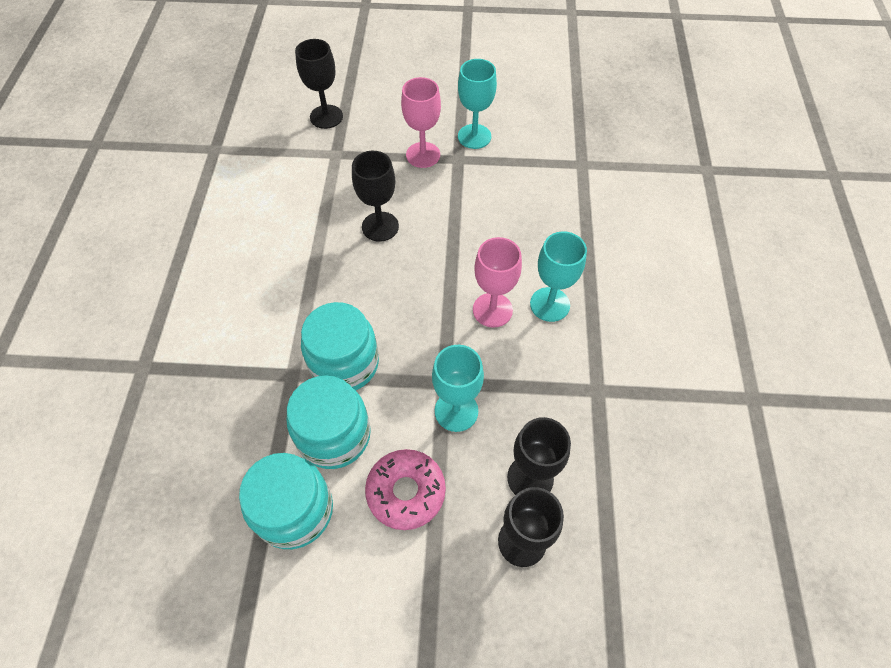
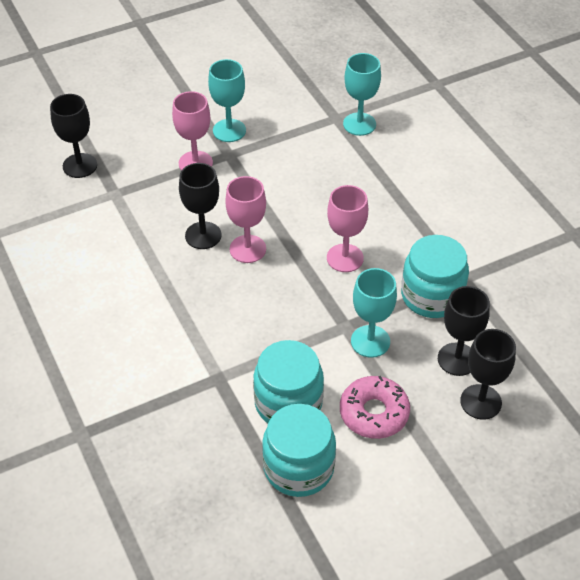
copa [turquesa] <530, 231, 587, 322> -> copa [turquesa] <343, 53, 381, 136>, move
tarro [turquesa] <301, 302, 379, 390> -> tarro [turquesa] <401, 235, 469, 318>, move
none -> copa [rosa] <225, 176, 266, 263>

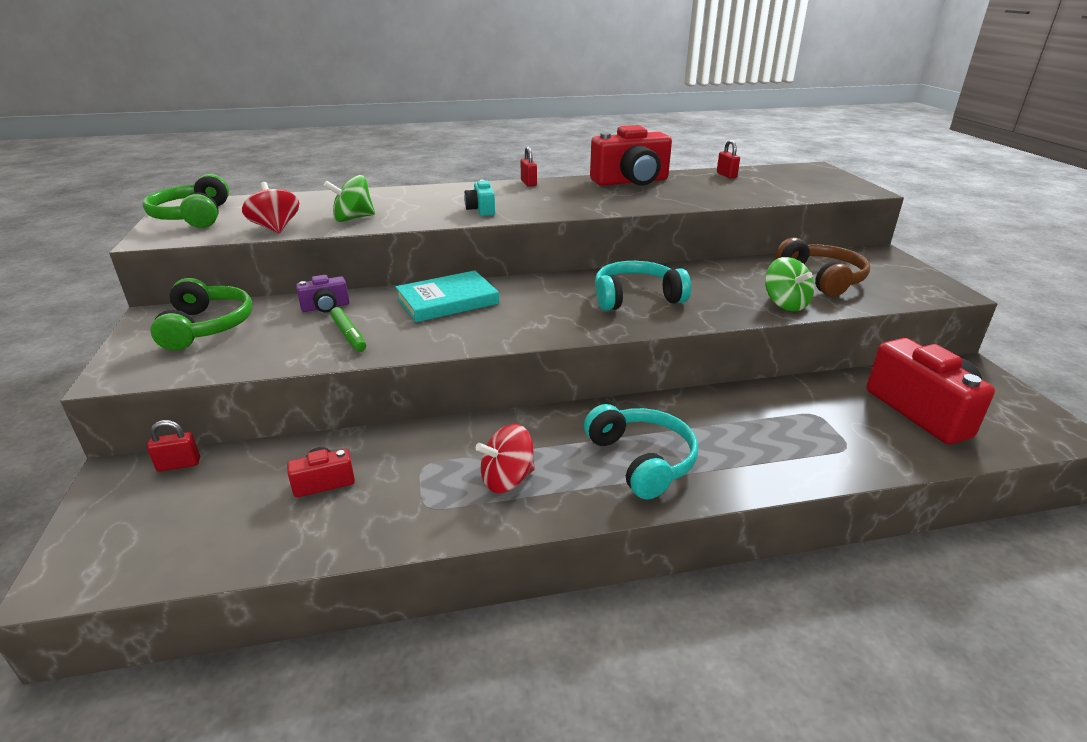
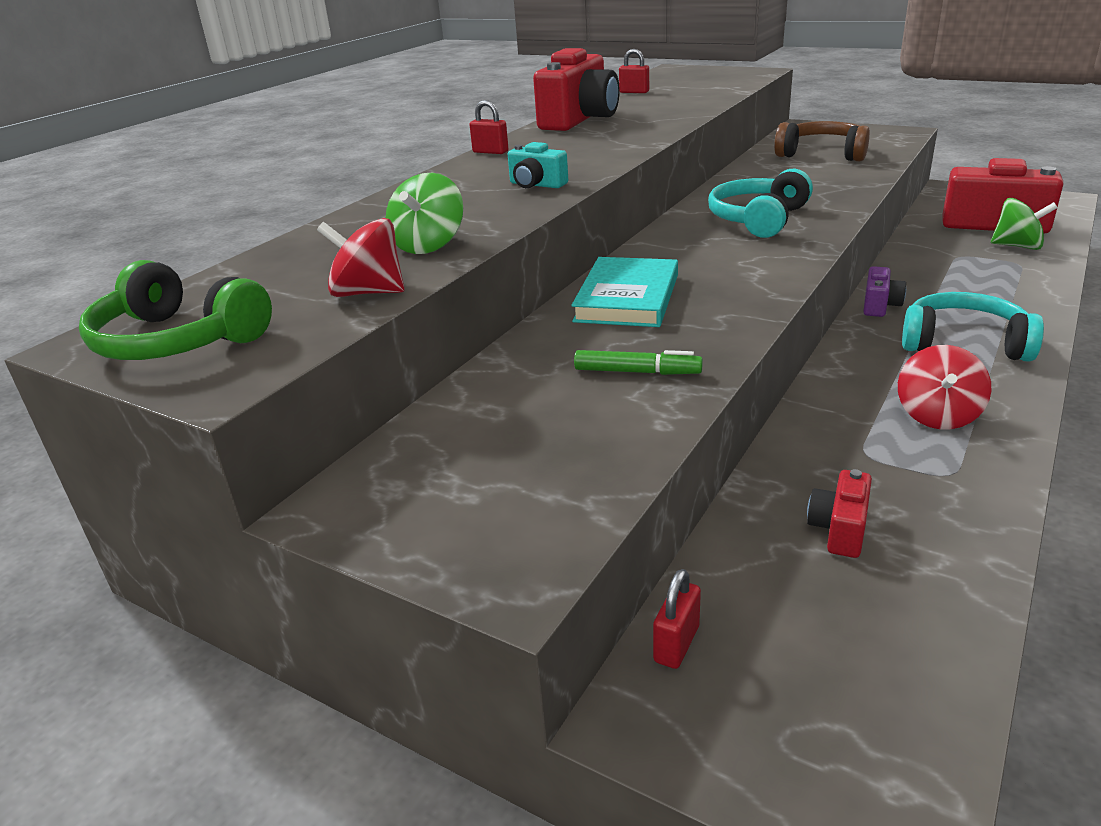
peonza [verde] <765, 257, 814, 311> -> peonza [verde] <991, 198, 1058, 250>, move
cámara [morado] <296, 275, 349, 312> -> cámara [morado] <863, 266, 906, 317>, move
auriculares [verde] <150, 278, 252, 350> -> none

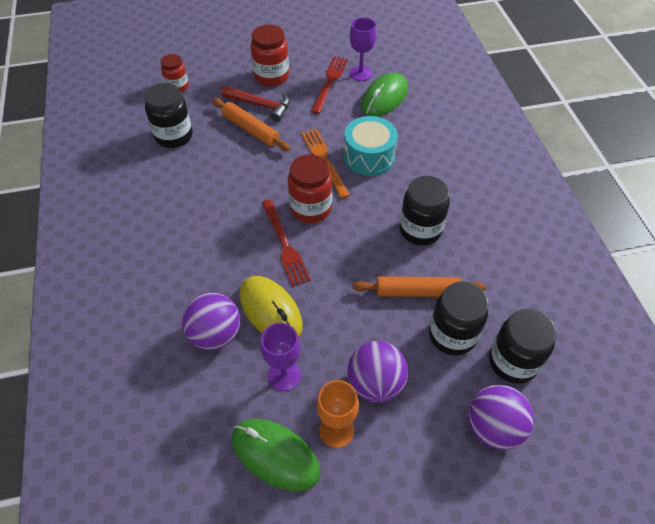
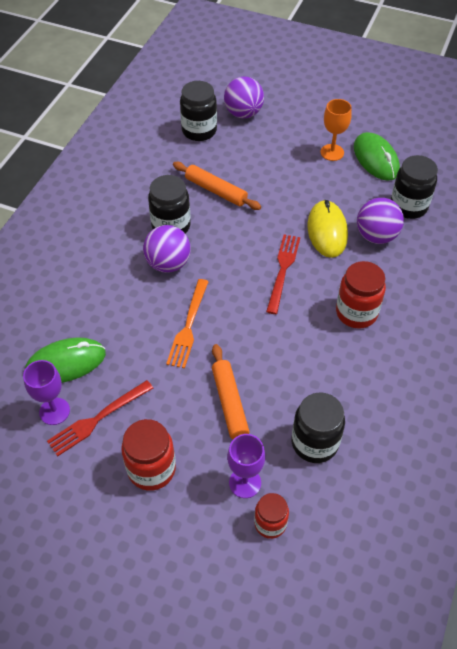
martillo [rojo] <221, 86, 290, 122> -> none
tambor [turquesa] <344, 116, 398, 176> -> none
tarro [rojo] <288, 154, 332, 223> -> tarro [rojo] <336, 261, 386, 329>, move
tarro [negro] <429, 282, 489, 356> -> tarro [negro] <391, 155, 438, 219>, move
copa [morado] <260, 323, 301, 391> -> copa [morado] <227, 434, 265, 498>, move
pelota [morado] <347, 341, 408, 403> -> pelota [morado] <143, 225, 191, 273>, move

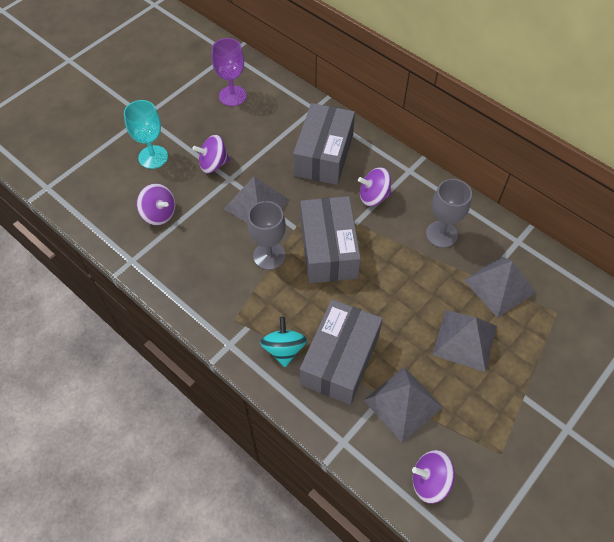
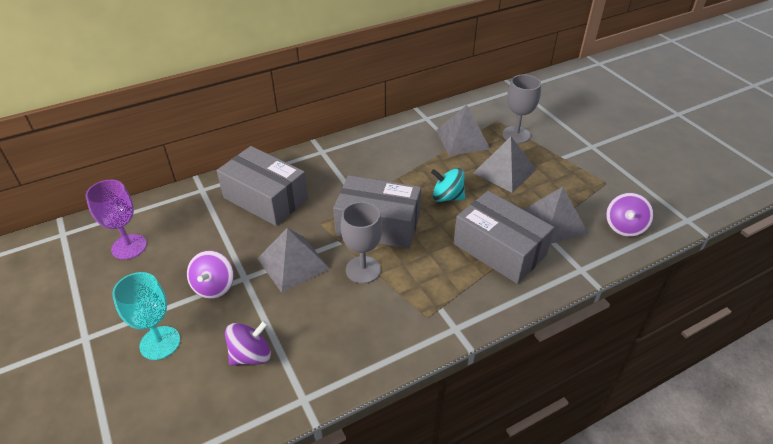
peonza [morado] <358, 167, 392, 206> -> none
copa [gris] <426, 179, 472, 248> -> copa [gris] <502, 74, 541, 144>, move
peonza [turquesa] <260, 317, 307, 367> -> peonza [turquesa] <431, 168, 465, 202>, move

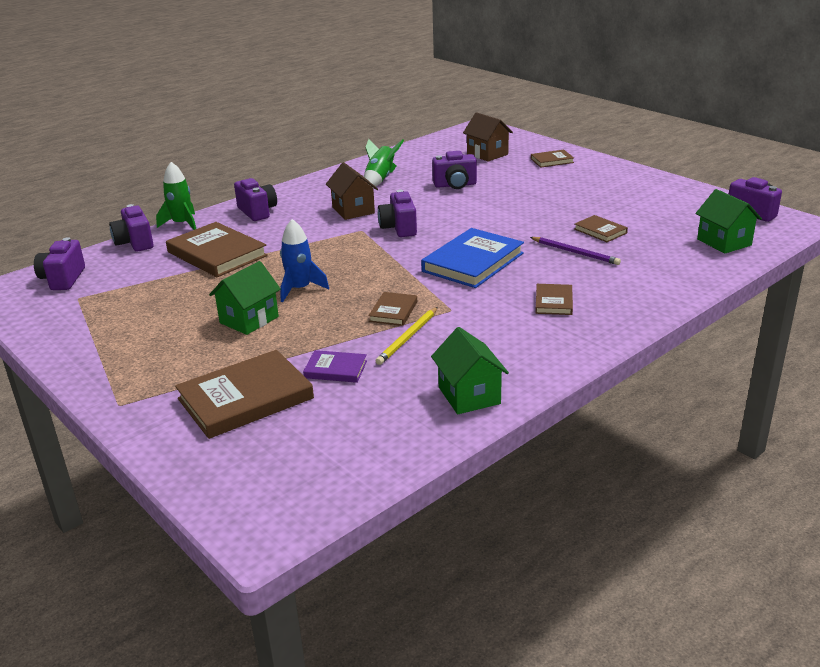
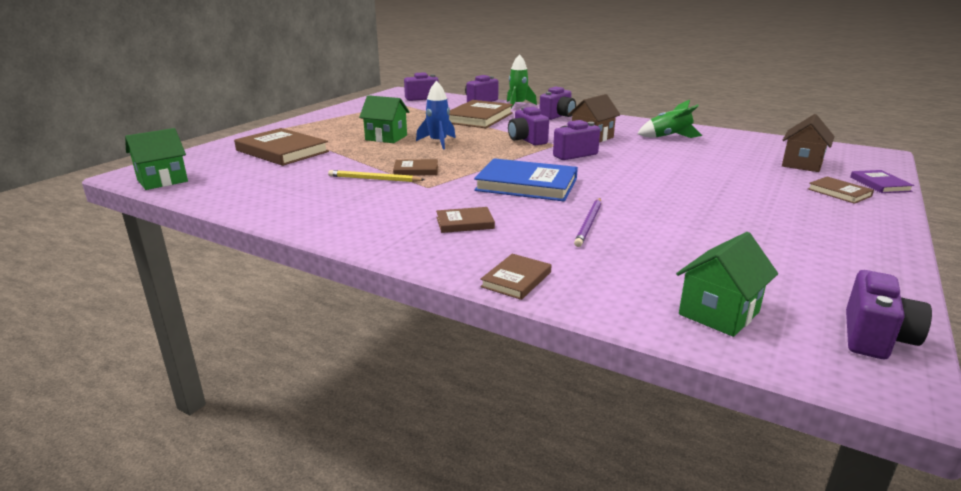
cámara [morado] <432, 151, 477, 189> -> cámara [morado] <508, 107, 549, 145>, move
libro [marrón] <574, 215, 628, 242> -> libro [marrón] <480, 254, 552, 300>, move
casa [verde] <431, 327, 509, 414> -> casa [verde] <125, 128, 188, 190>, move
libro [morado] <303, 350, 367, 383> -> libro [morado] <850, 170, 914, 193>, move

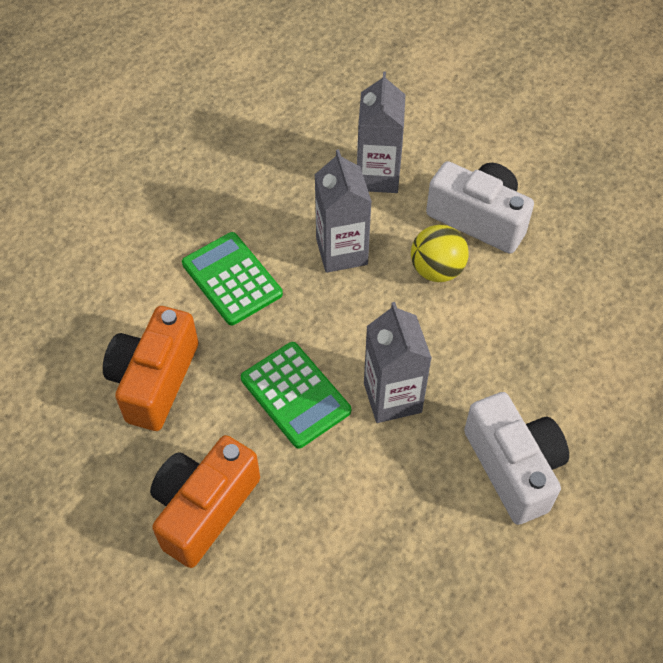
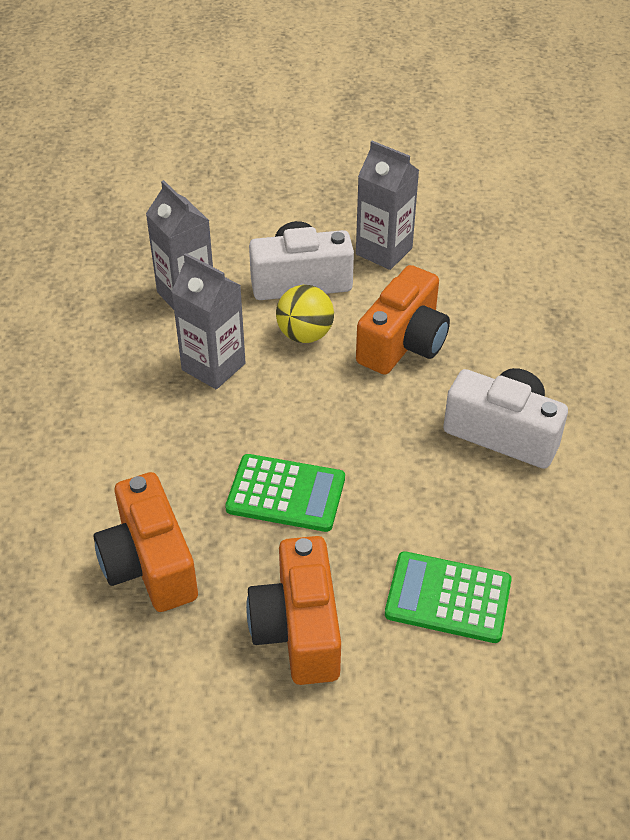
calculadora [verde] <182, 232, 283, 325> -> calculadora [verde] <385, 551, 512, 643>, move
cartón de leche [gris] <364, 302, 432, 423> -> cartón de leche [gris] <356, 141, 419, 270>, move
none -> cámara [naranja] <356, 265, 450, 375>

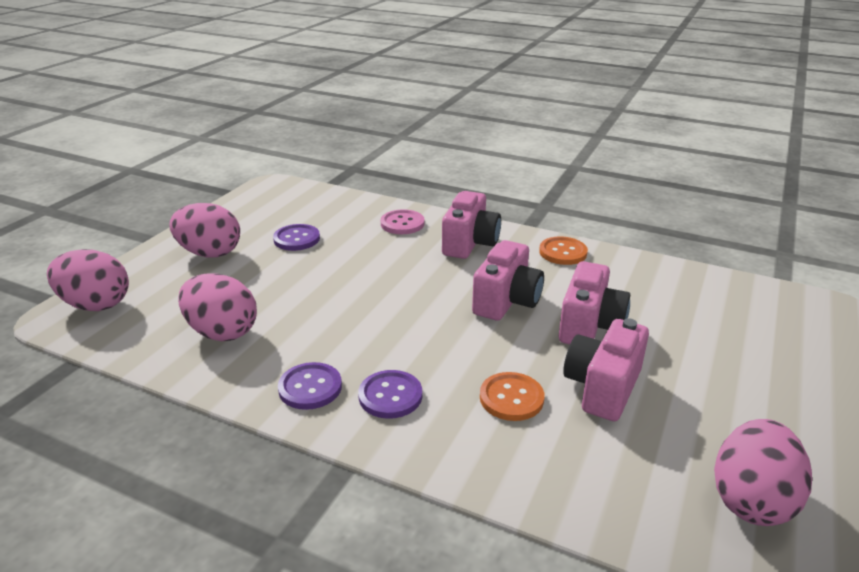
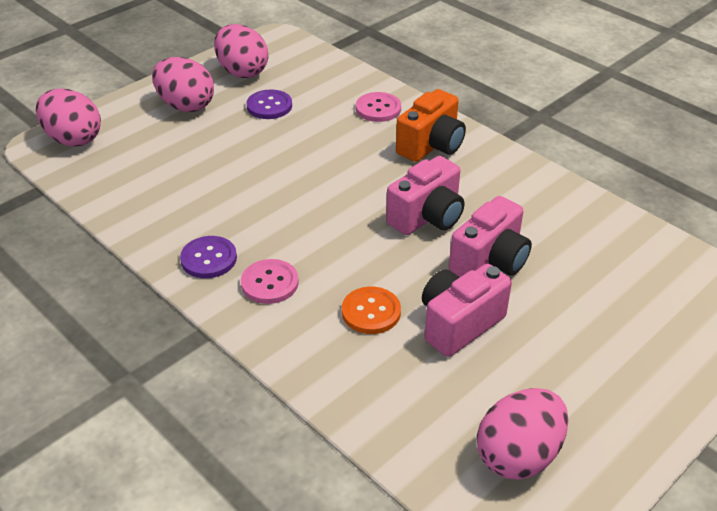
cámara [rosa] <442, 191, 501, 259> -> cámara [naranja] <396, 89, 466, 162>
botón [naranja] <539, 236, 588, 265> -> none
huevo [rosa] <178, 273, 257, 341> -> huevo [rosa] <214, 24, 268, 78>, move
botón [morado] <358, 370, 422, 419> -> botón [rosa] <241, 259, 299, 304>

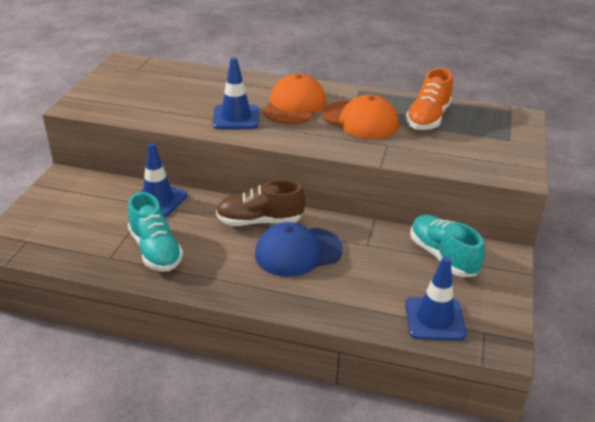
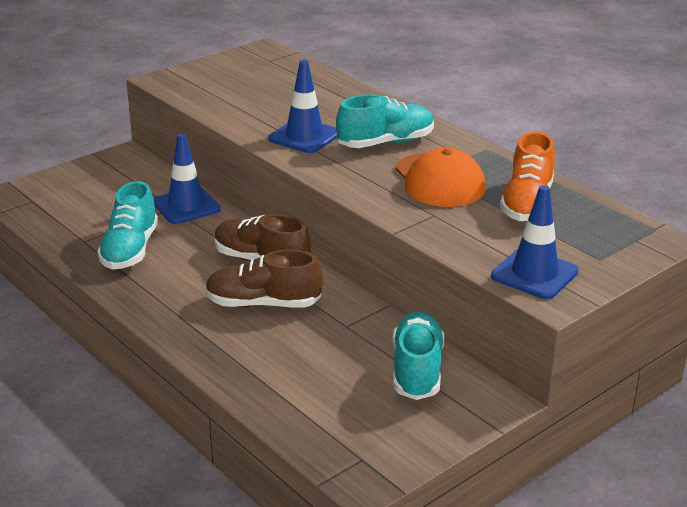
zapato [naranja] <405, 68, 453, 130> -> zapato [naranja] <500, 132, 555, 221>, 45 degrees counterclockwise
gorra [naranja] <263, 74, 326, 124> -> zapato [turquesa] <336, 94, 434, 148>
gorra [azul] <255, 222, 343, 277> -> zapato [marrón] <205, 250, 323, 308>
cono de tráfico [azul] <405, 256, 467, 341> -> cono de tráfico [azul] <491, 185, 579, 299>, move

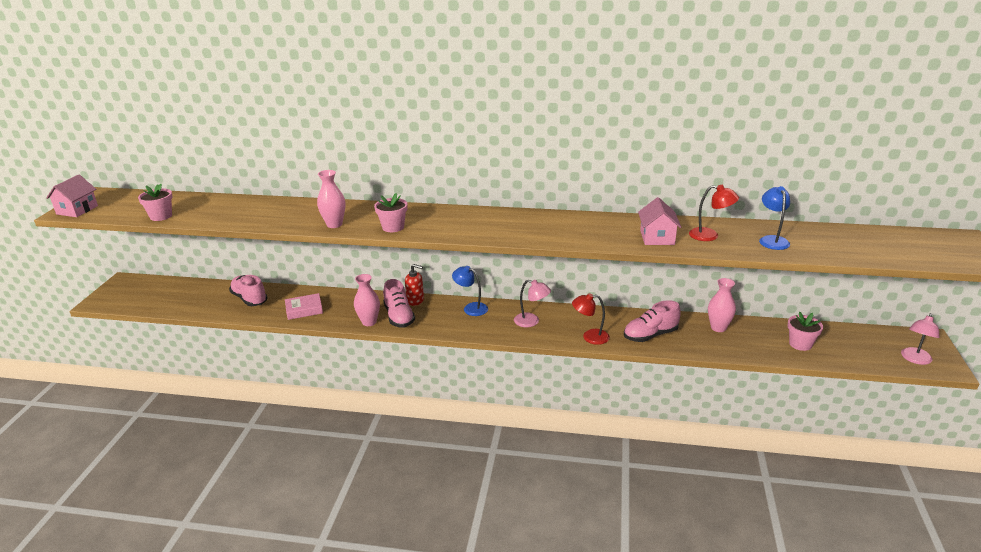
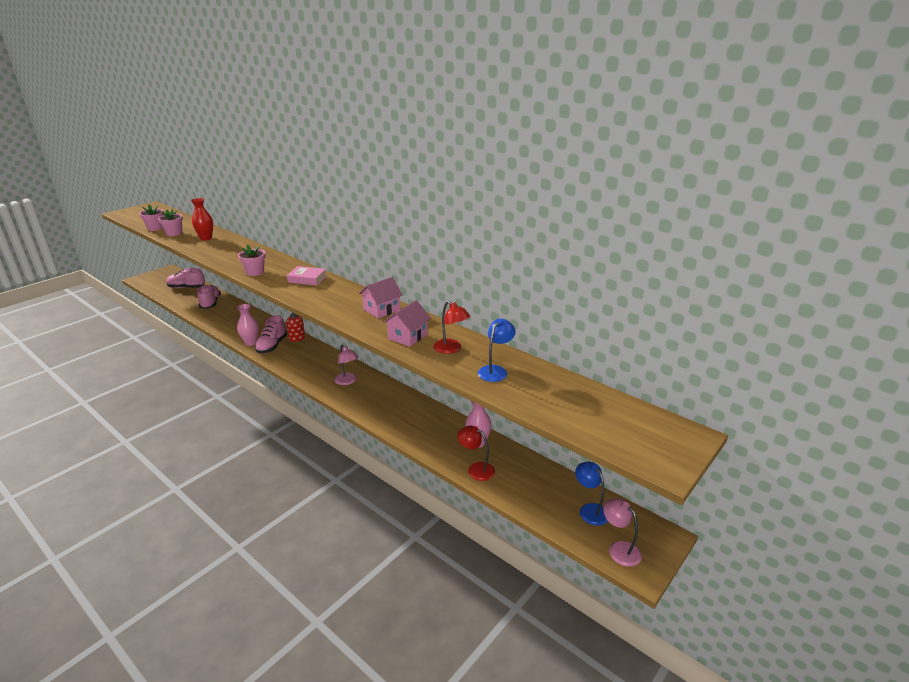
florero [rosa] <317, 170, 345, 228> -> none
casa [rosa] <46, 174, 98, 217> -> casa [rosa] <359, 277, 403, 318>, move
lámpara [azul] <452, 266, 488, 316> -> lámpara [azul] <575, 462, 608, 526>, move
libro [rosa] <285, 293, 323, 320> -> libro [rosa] <287, 266, 327, 286>, move
lámpara [rojo] <572, 293, 610, 345> -> lámpara [rojo] <458, 426, 495, 481>, move
zapato [rosa] <624, 300, 681, 342> -> zapato [rosa] <166, 268, 205, 288>, move
maceta [rosa] <788, 311, 823, 351> -> maceta [rosa] <158, 209, 183, 236>, move
lámpara [rosa] <901, 313, 940, 365> -> lámpara [rosa] <603, 498, 642, 567>, 75 degrees clockwise
none -> florero [rojo] <191, 198, 213, 241>

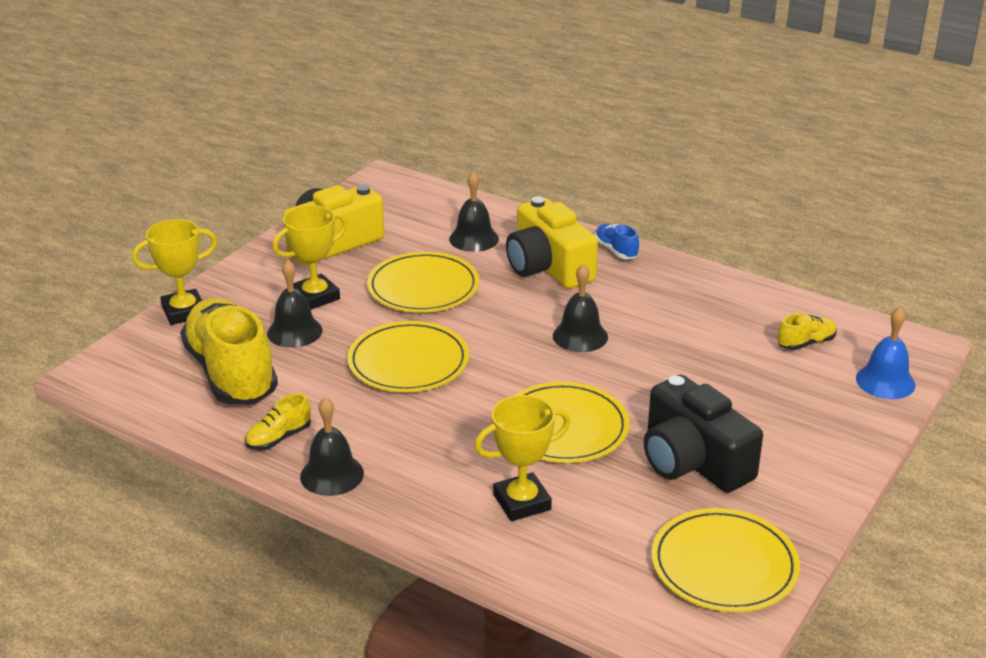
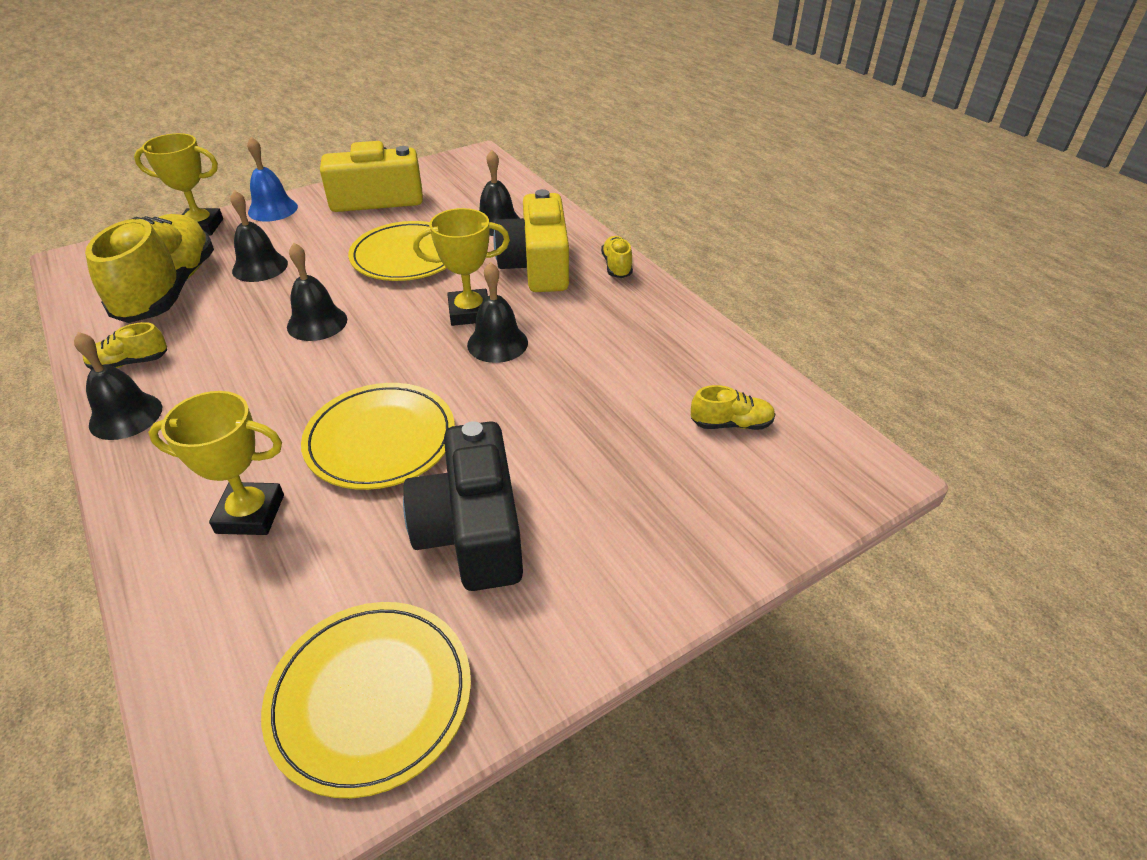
trofeo [amarillo] <272, 205, 347, 310> -> trofeo [amarillo] <413, 208, 510, 326>, move
zapato [azul] <595, 224, 639, 259> -> zapato [amarillo] <601, 236, 633, 278>
campana [azul] <856, 307, 916, 399> -> campana [azul] <247, 137, 298, 222>, move
plato [amarillo] <347, 321, 469, 392> -> campana [negro] <287, 243, 347, 341>

